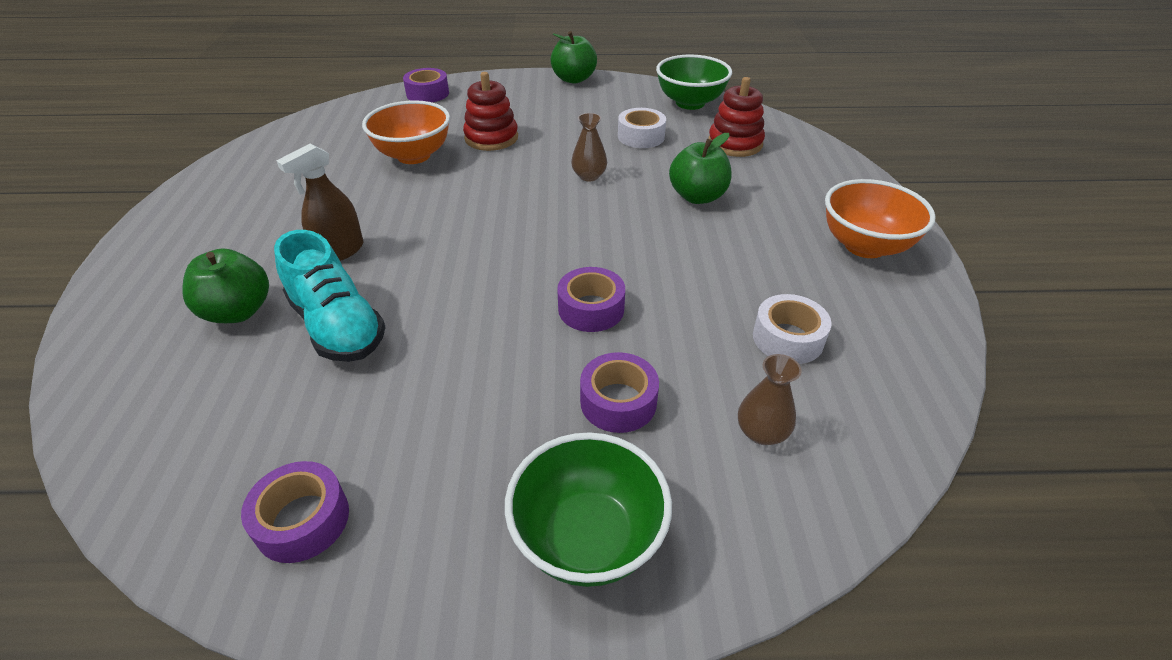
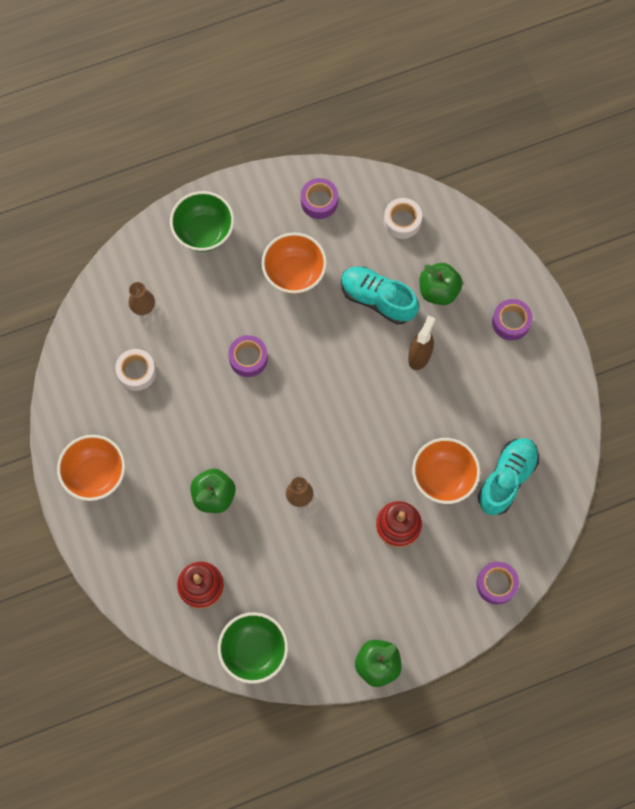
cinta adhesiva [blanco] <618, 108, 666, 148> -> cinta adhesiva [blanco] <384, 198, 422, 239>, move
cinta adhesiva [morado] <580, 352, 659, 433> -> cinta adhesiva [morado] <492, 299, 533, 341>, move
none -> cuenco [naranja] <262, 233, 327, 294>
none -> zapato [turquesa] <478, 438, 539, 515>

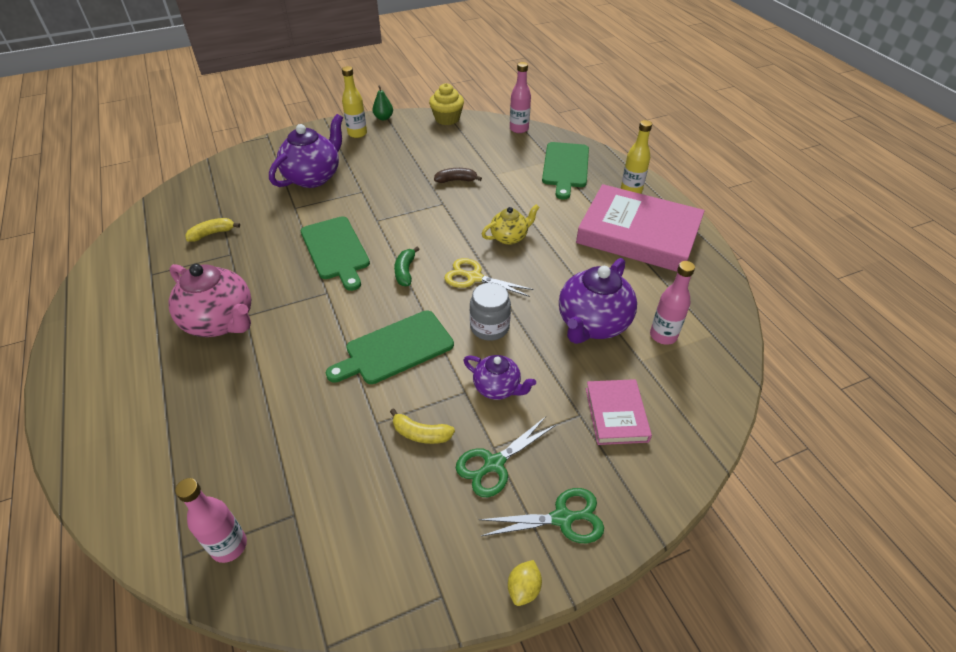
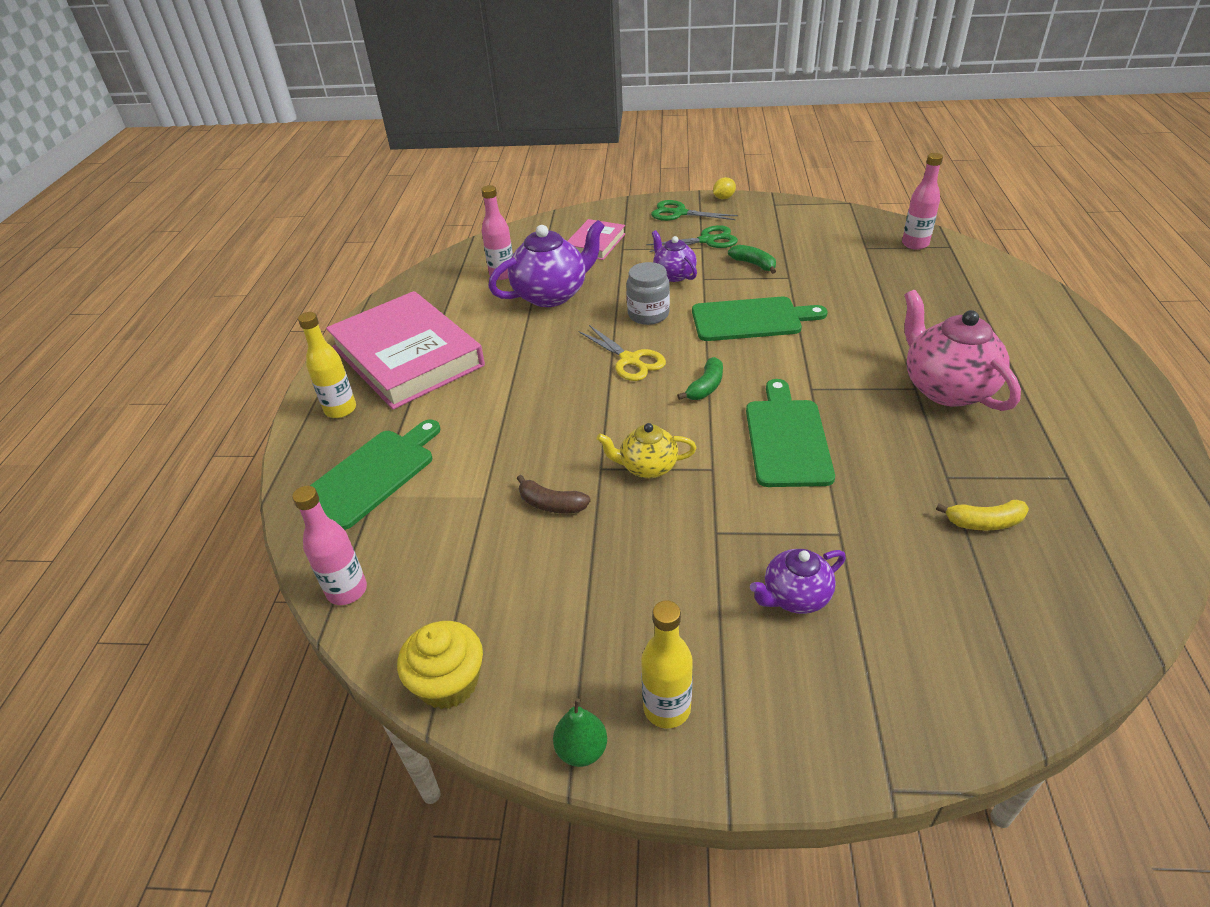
tetera [morado] <269, 114, 343, 188> -> tetera [morado] <750, 549, 846, 614>, x0.57
tetera [amarillo] <482, 204, 540, 245> -> tetera [amarillo] <597, 423, 697, 478>, move
plátano [amarillo] <390, 409, 455, 444> -> plátano [verde] <728, 245, 776, 274>

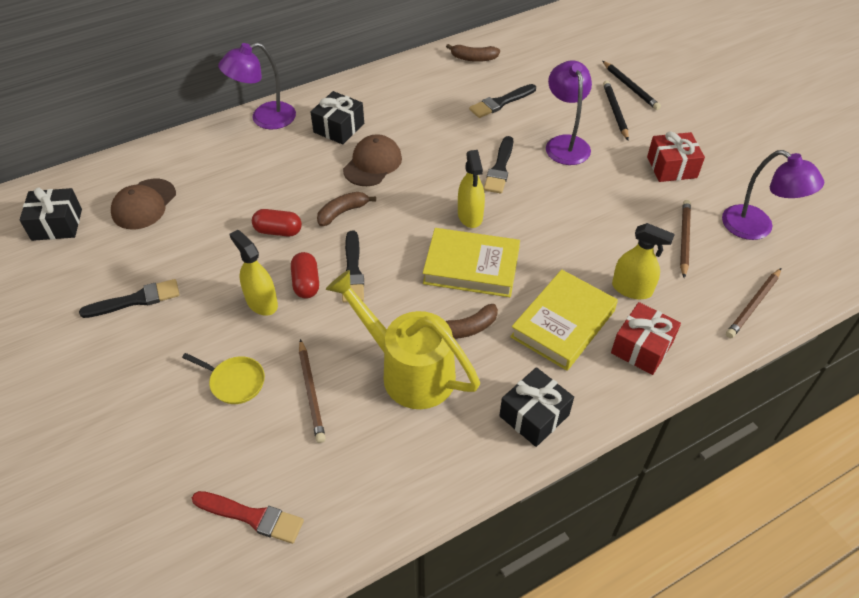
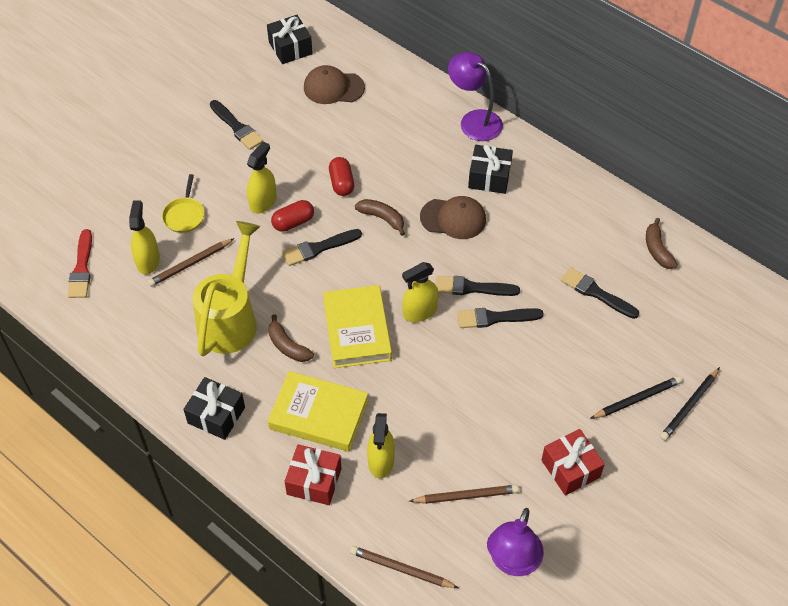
lámpara [morado] <546, 61, 592, 165> -> none
none -> pulverizador [amarillo] <129, 200, 160, 275>
none -> pincel [negro] <436, 276, 520, 296>

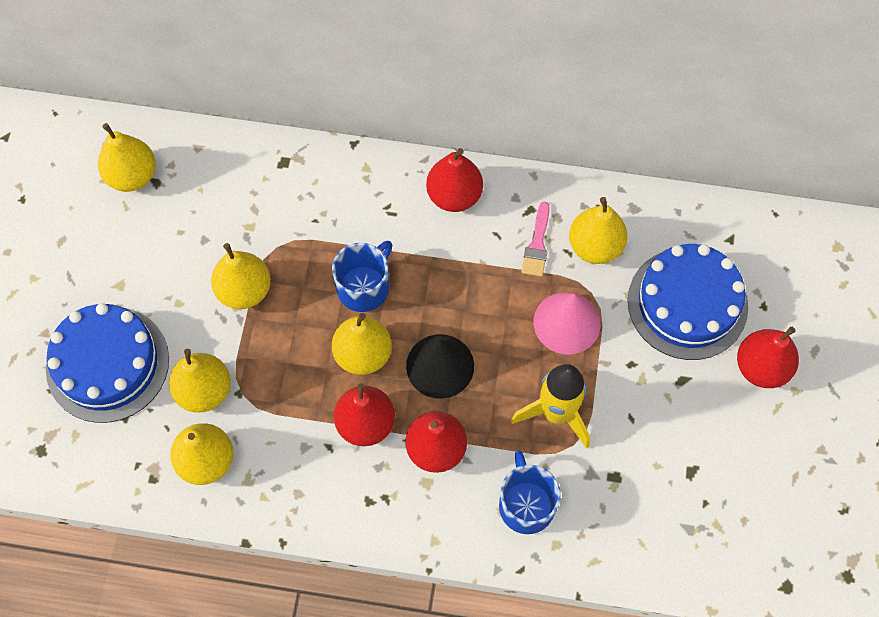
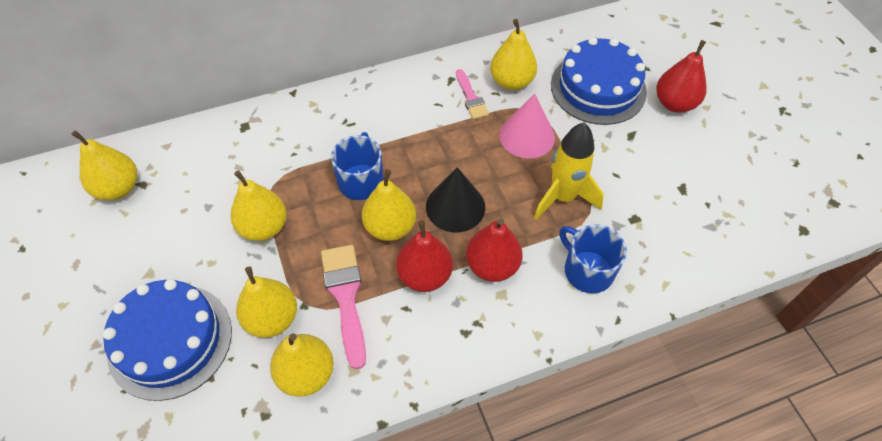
pera [rojo] <426, 148, 483, 212> -> none
none -> pincel [rosa] <321, 245, 366, 370>

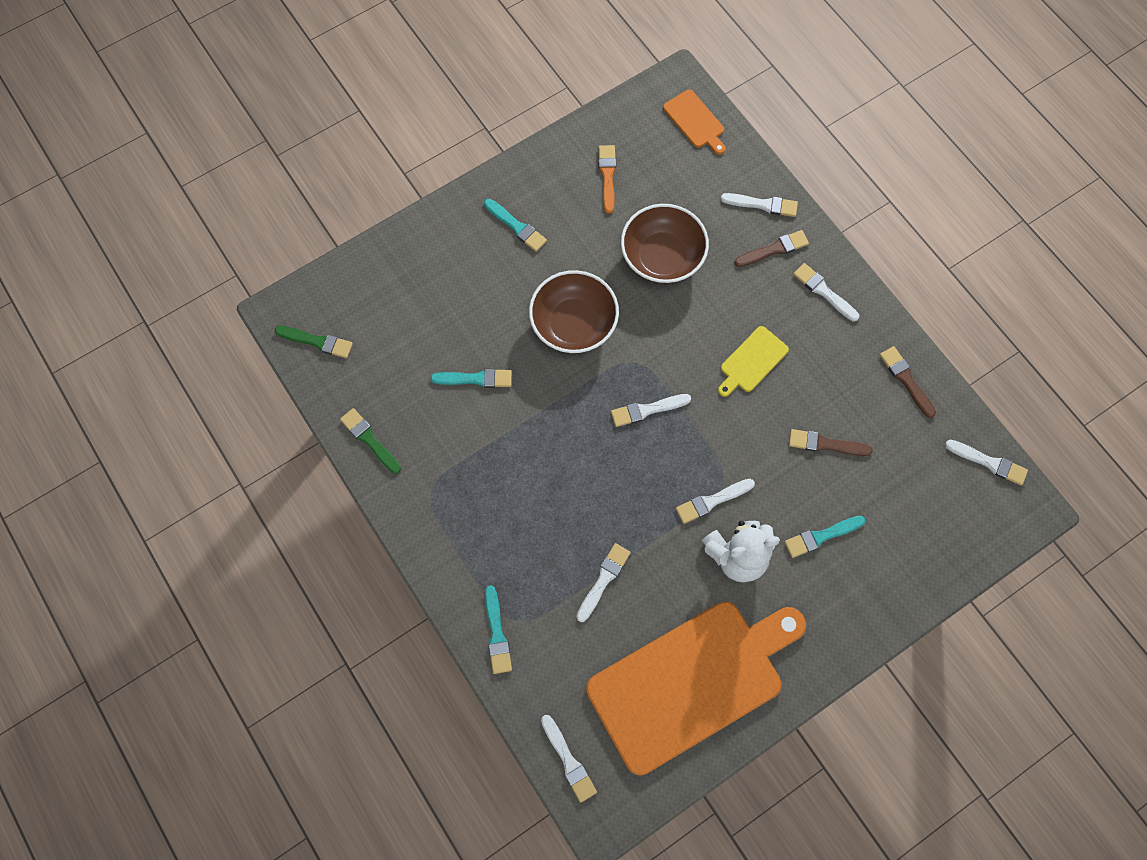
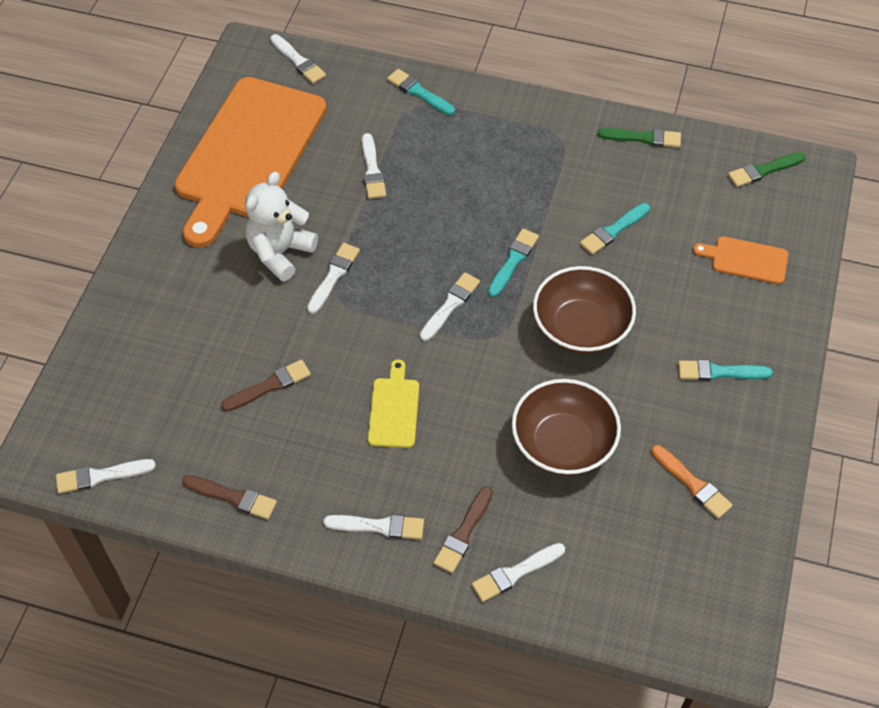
tabla de cortar [naranja] <663, 90, 726, 155> -> tabla de cortar [naranja] <693, 236, 788, 284>, move
pincel [turquesa] <785, 516, 865, 558> -> pincel [turquesa] <488, 229, 539, 297>, move
pincel [blanco] <541, 715, 597, 803> -> pincel [blanco] <270, 34, 326, 84>, 150 degrees counterclockwise

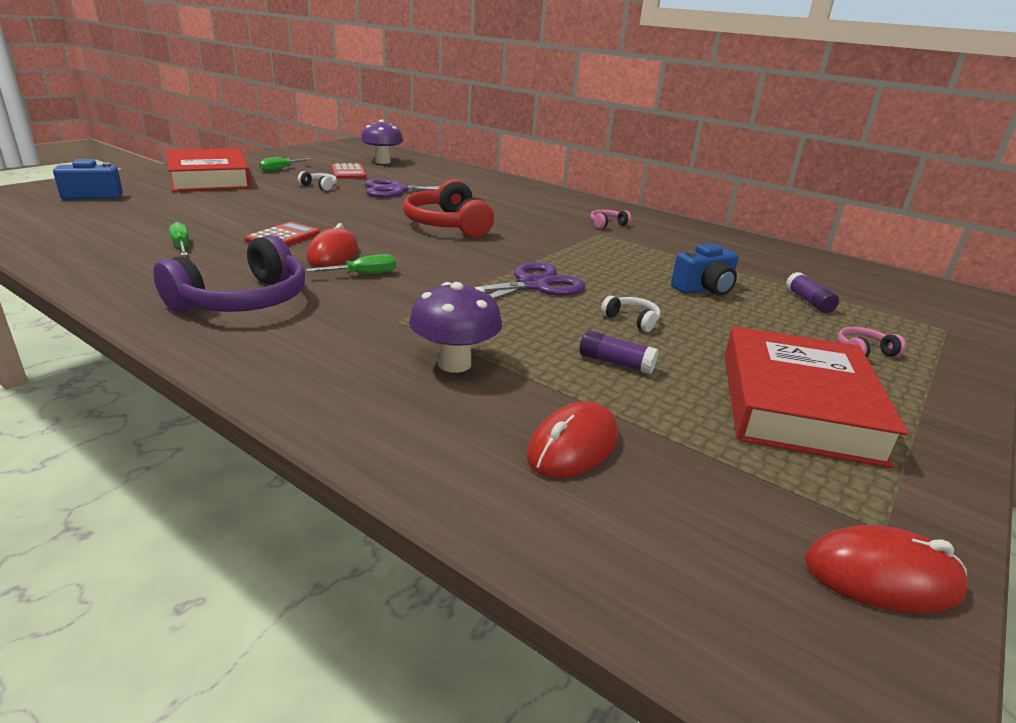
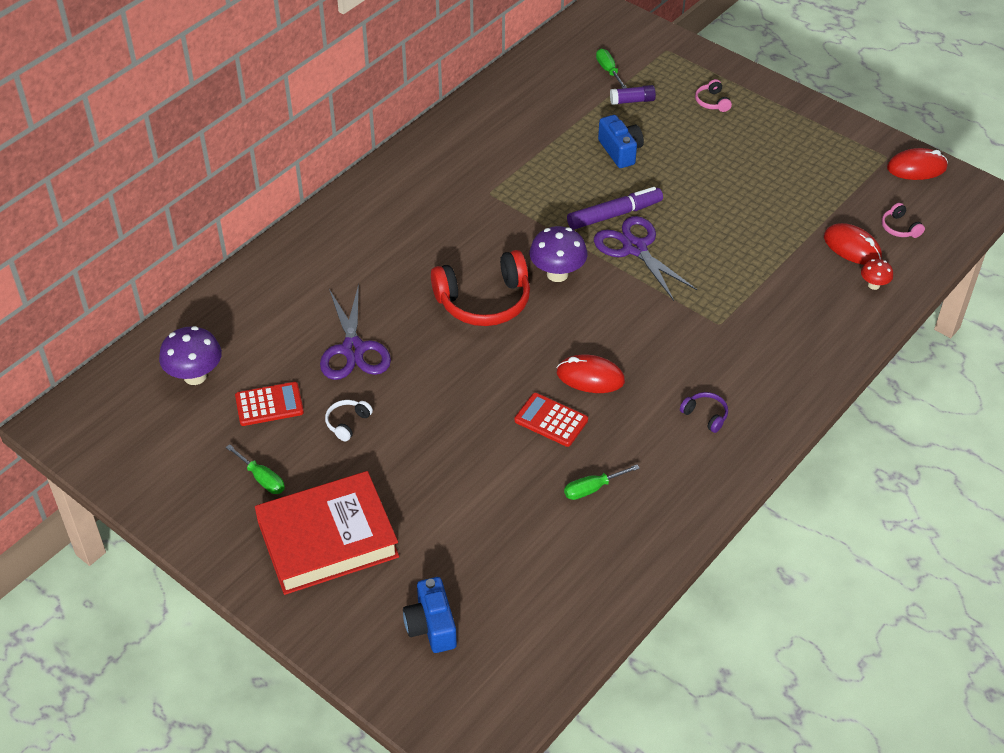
auriculares [rosa] <590, 210, 632, 229> -> auriculares [rosa] <882, 203, 925, 238>, move
auriculares [morado] <153, 235, 305, 312> -> auriculares [morado] <680, 392, 728, 433>, x0.44
destornillador [verde] <306, 254, 396, 274> -> destornillador [verde] <596, 49, 627, 88>, move
seta [morado] <409, 282, 502, 373> -> seta [morado] <529, 226, 588, 282>, move
auriculares [blanco] <601, 296, 661, 332> -> none
libro [rojo] <724, 326, 909, 468> -> none
barra de pegamento [morado] <580, 330, 658, 374> -> none
ratón [rojo] <805, 525, 969, 613> -> ratón [rojo] <887, 148, 948, 180>, 75 degrees clockwise
none -> rotulador [morado] <567, 187, 663, 230>
none -> seta [rojo] <861, 259, 893, 290>

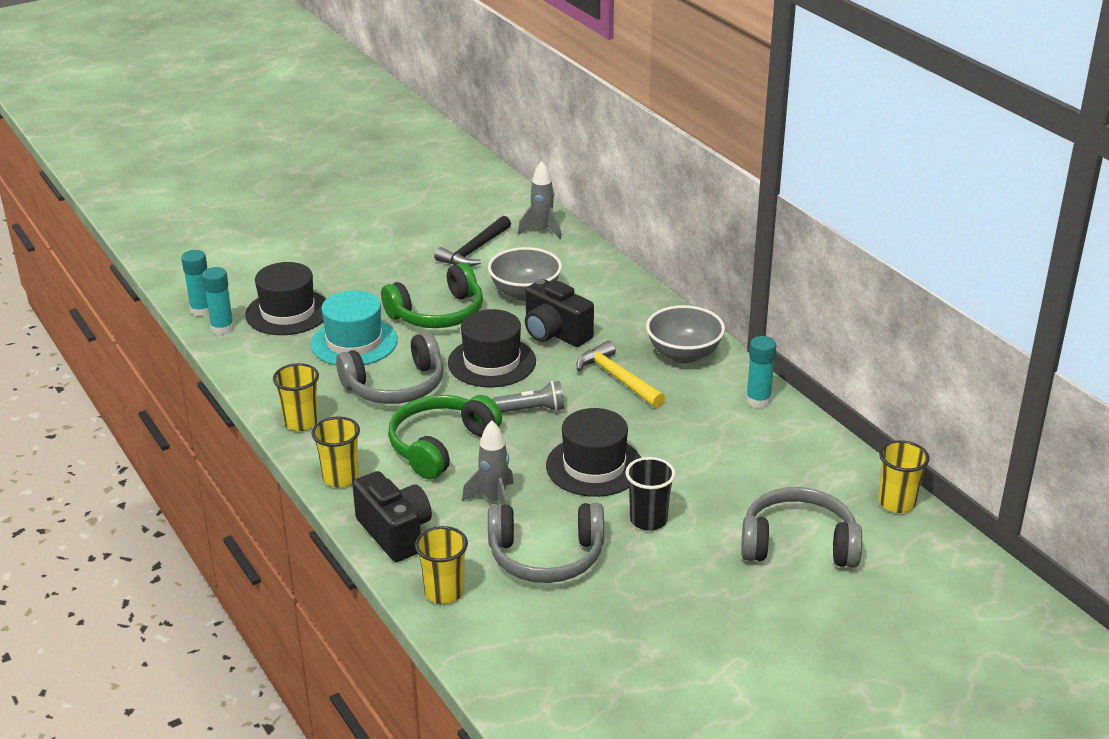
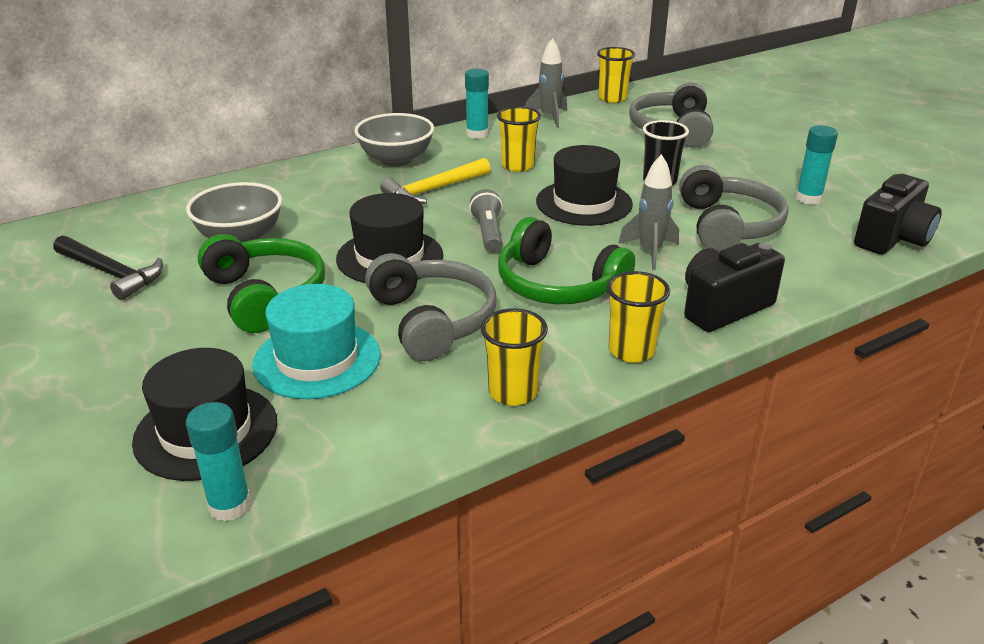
cohete [gris] <518, 161, 561, 239> -> cohete [gris] <525, 38, 567, 128>, move
barra de pegamento [turquesa] <181, 250, 209, 317> -> barra de pegamento [turquesa] <795, 125, 838, 205>, move
cámara [negro] <525, 279, 594, 347> -> cámara [negro] <854, 174, 942, 255>, move
vaso [amarillo] <415, 526, 468, 604> -> vaso [amarillo] <497, 106, 541, 172>, move

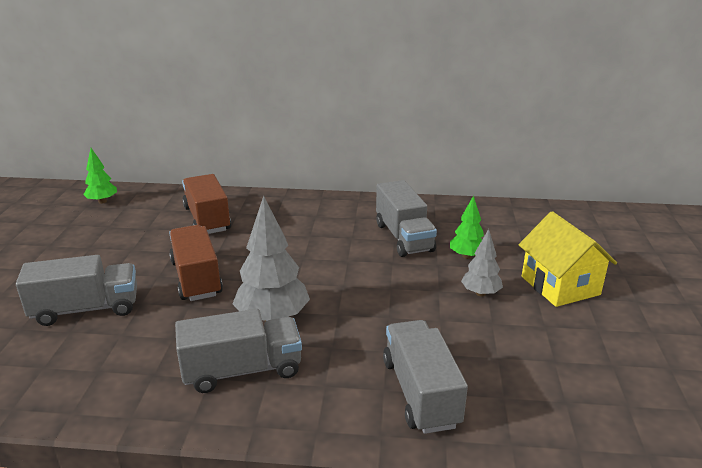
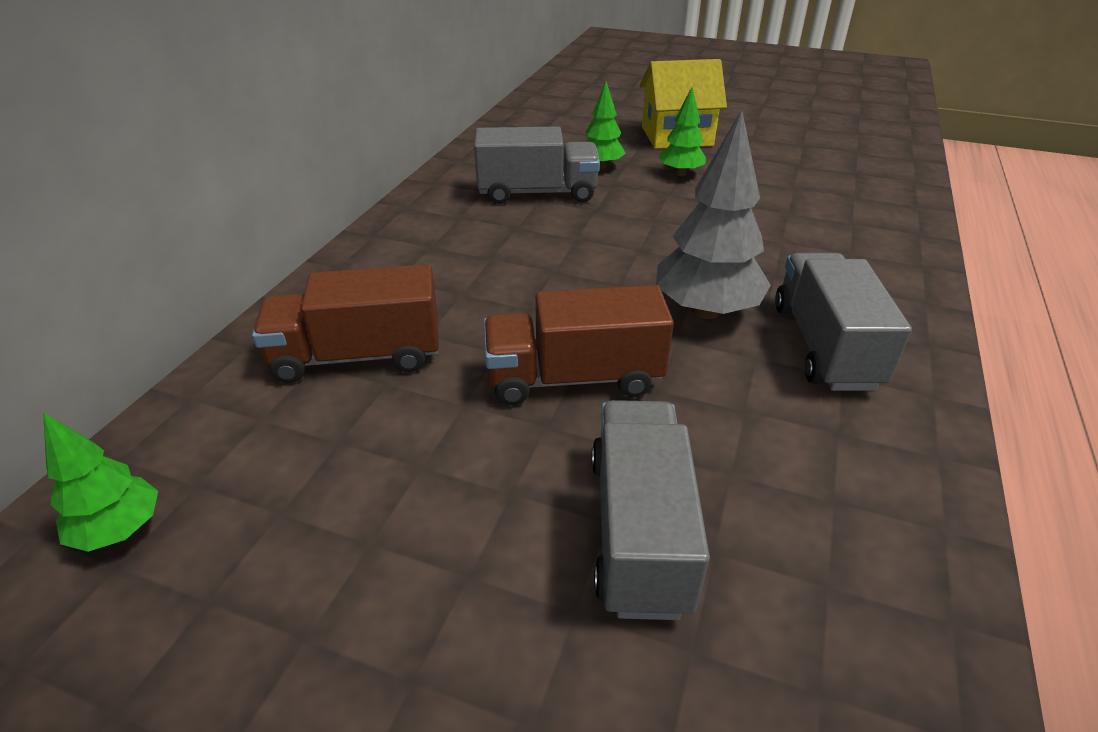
árbol [gris] <461, 229, 503, 296> -> árbol [verde] <659, 87, 706, 176>
camión [gris] <383, 320, 468, 434> -> none

